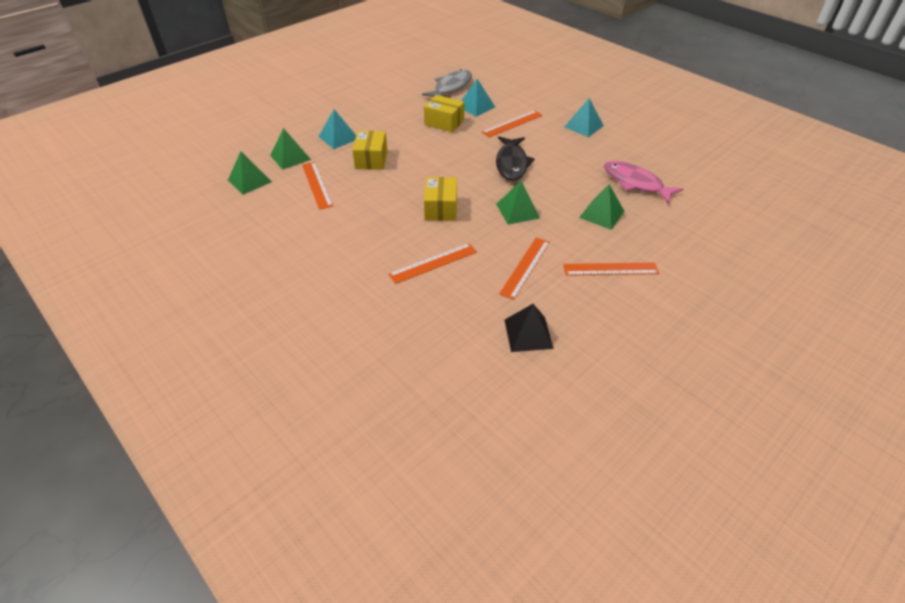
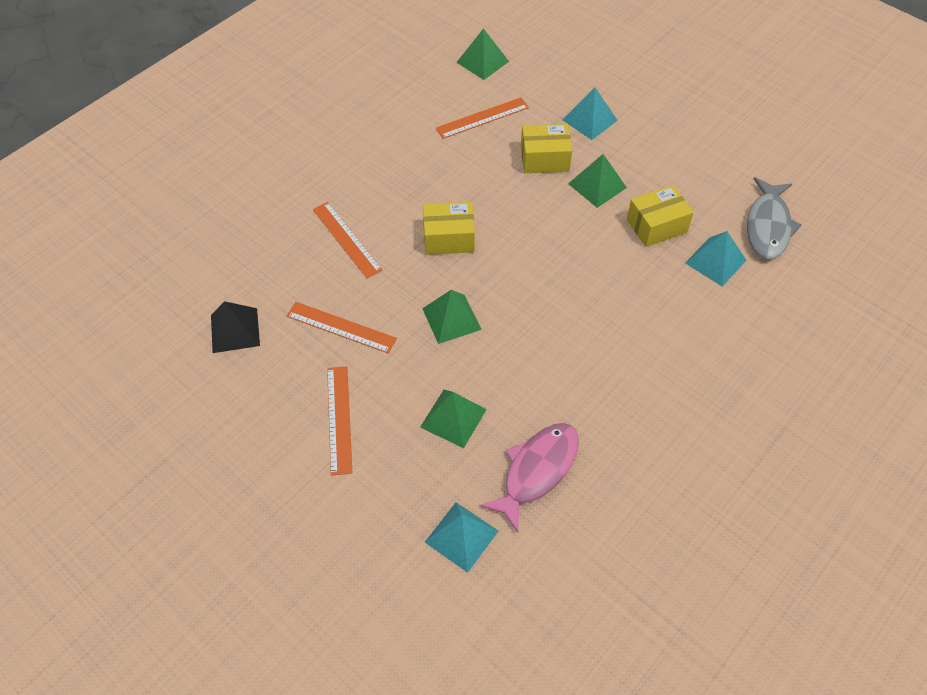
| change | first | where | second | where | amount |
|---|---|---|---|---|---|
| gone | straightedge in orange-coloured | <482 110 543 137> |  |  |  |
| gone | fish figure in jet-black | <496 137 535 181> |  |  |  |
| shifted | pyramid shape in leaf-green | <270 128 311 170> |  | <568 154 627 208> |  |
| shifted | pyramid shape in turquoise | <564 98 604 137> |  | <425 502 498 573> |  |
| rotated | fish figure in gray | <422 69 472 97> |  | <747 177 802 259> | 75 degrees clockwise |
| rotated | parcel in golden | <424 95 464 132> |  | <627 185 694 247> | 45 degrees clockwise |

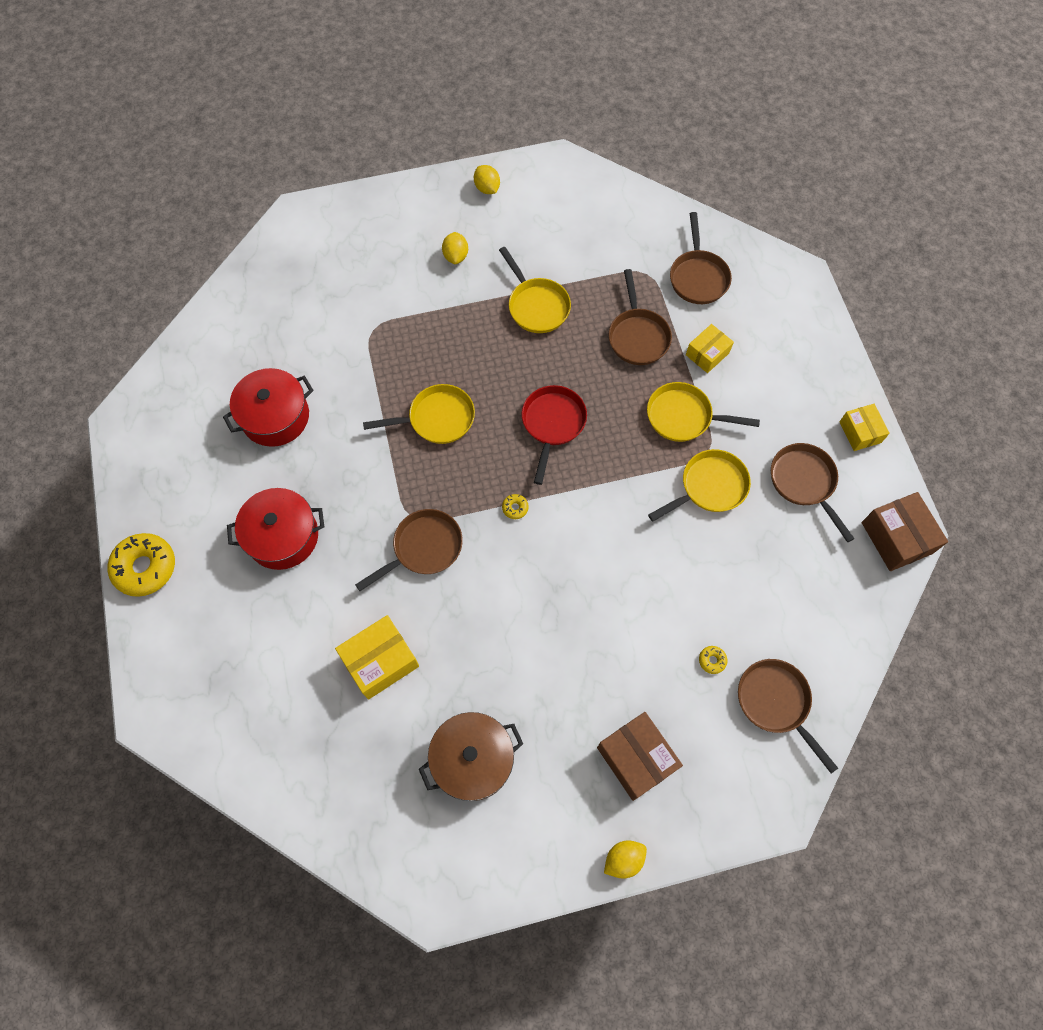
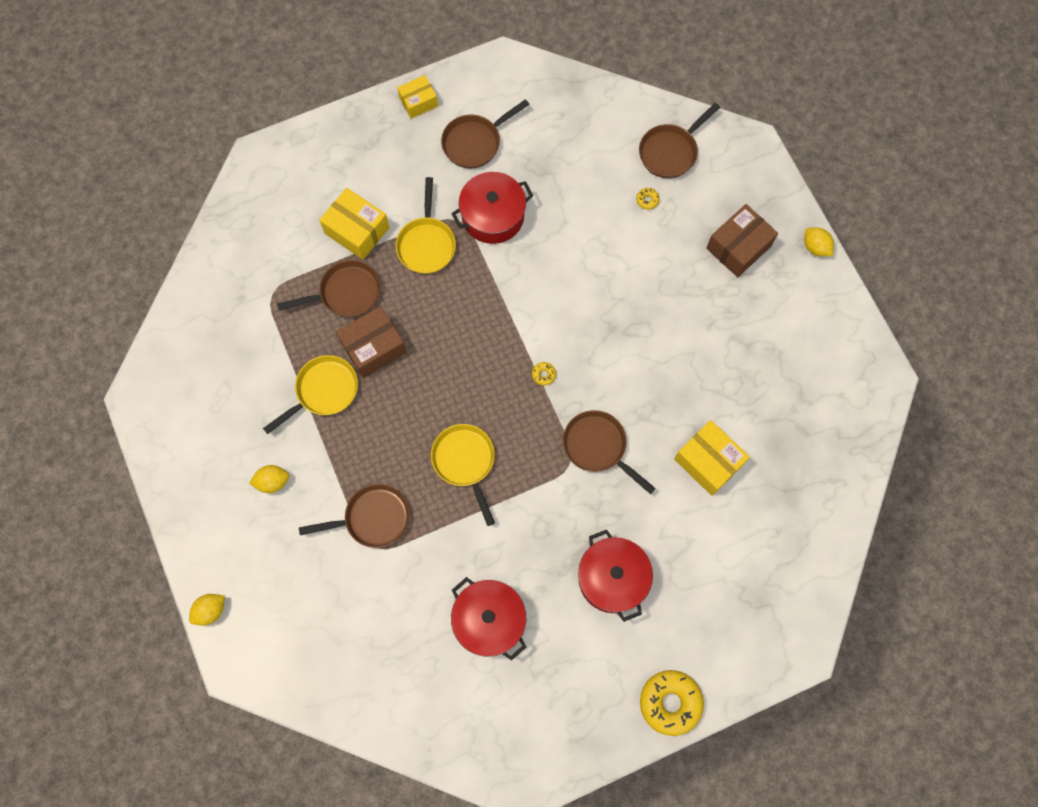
| change | first | where | second | where | amount |
|---|---|---|---|---|---|
| gone | cooking pot in dark brown | <419 712 523 801> |  |  |  |
| gone | pan in red | <522 385 587 485> |  |  |  |
| shifted | citrus fruit in golden | <474 165 500 194> |  | <189 594 225 626> |  |
| shifted | pan in dark brown | <670 212 732 304> |  | <299 484 410 548> |  |
| shifted | parcel in dark brown | <862 492 948 571> |  | <336 306 407 378> |  |
| swapped | pan in golden | <648 449 751 522> | cooking pot in red | <451 172 533 244> |  |
| scaled | parcel in golden | <686 324 734 373> |  | <319 188 389 260> | x1.56 |

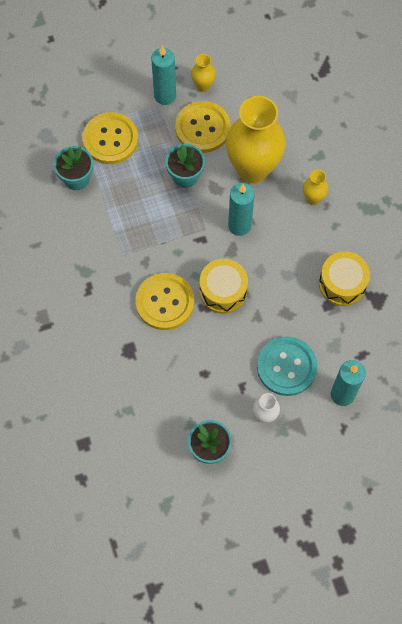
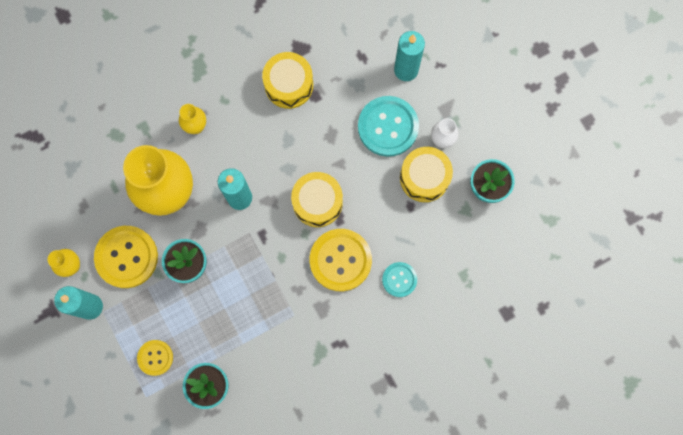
| change | first | where | second | where | amount |
|---|---|---|---|---|---|
| new |  |  | button in turquoise | <382 262 417 297> |  |
| new |  |  | snare drum in golden | <400 147 453 202> |  |
| scaled | button in golden | <83 112 138 164> |  | <137 340 173 376> | x0.56 |

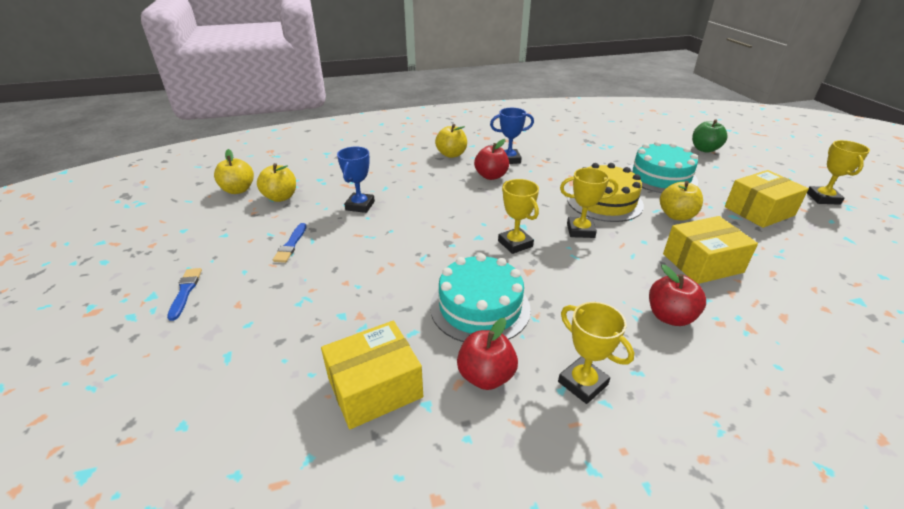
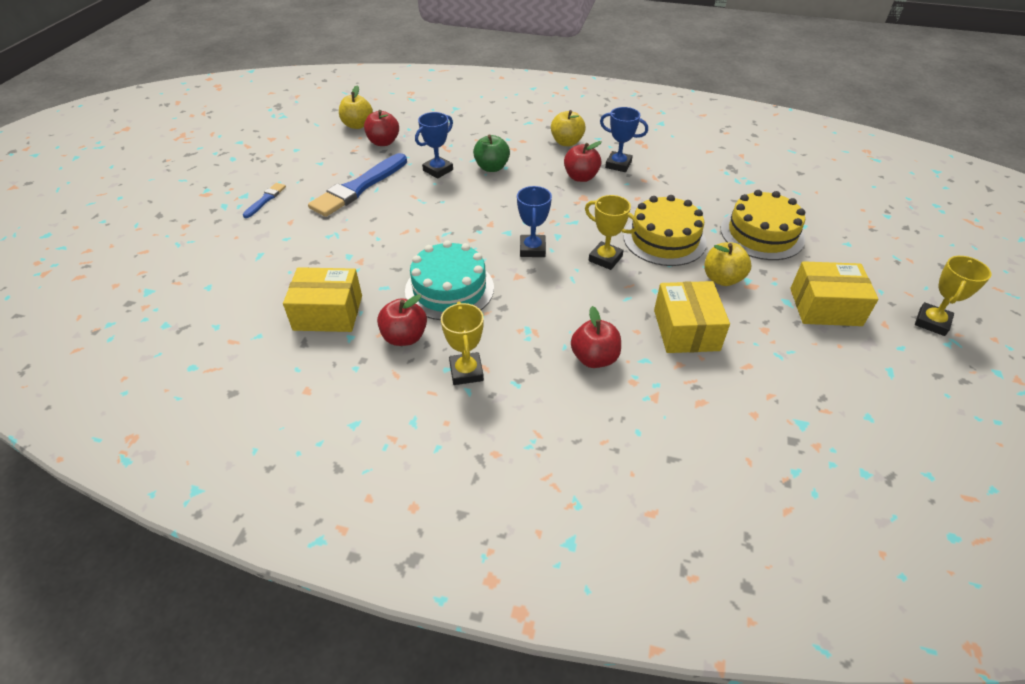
| change | first | where | second | where | amount |
|---|---|---|---|---|---|
| shifted | toy apple in leaf-green | <692 119 728 153> |  | <473 135 510 172> |  |
| repainted | toy apple in golden | <257 163 296 202> | toy apple in red | <364 110 399 146> |  |
| repainted | prize cup in golden | <498 179 539 254> | prize cup in royal blue | <517 186 552 257> |  |
| repainted | gateau in turquoise | <628 141 698 193> | gateau in golden | <721 190 805 260> |  |
| rotated | parcel in golden | <663 216 758 284> |  | <654 281 730 353> | 75 degrees clockwise |
| scaled | paint brush in royal blue | <273 223 307 263> |  | <308 153 407 217> | x2.12 |

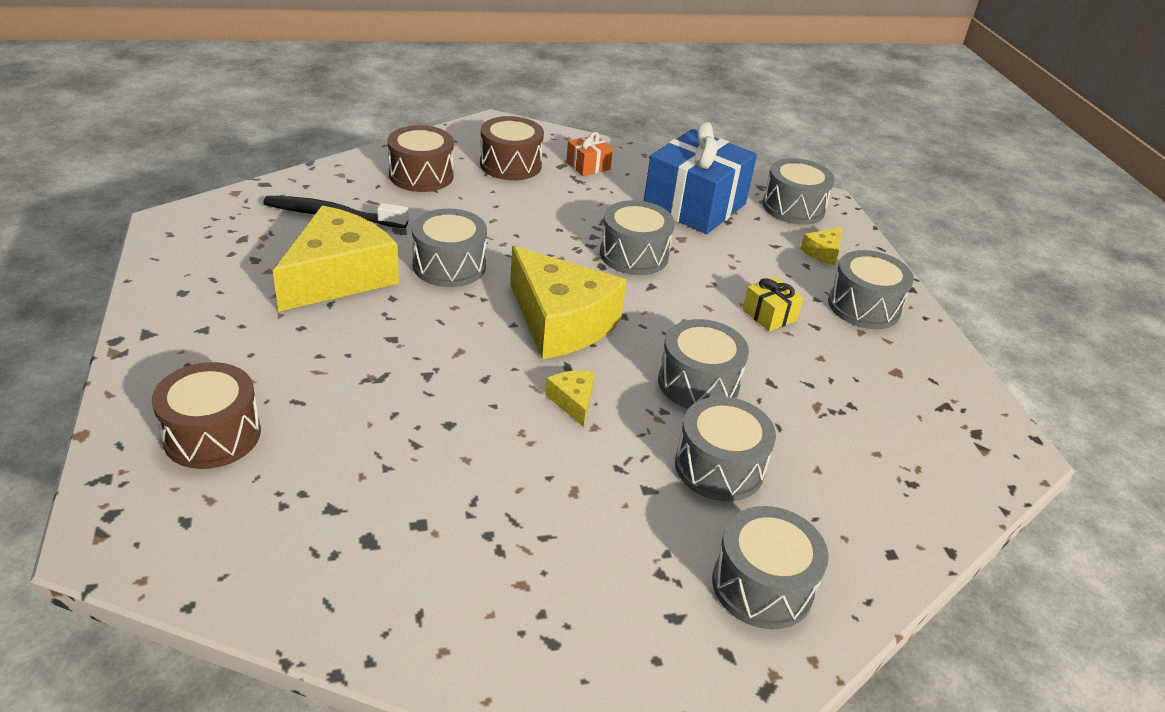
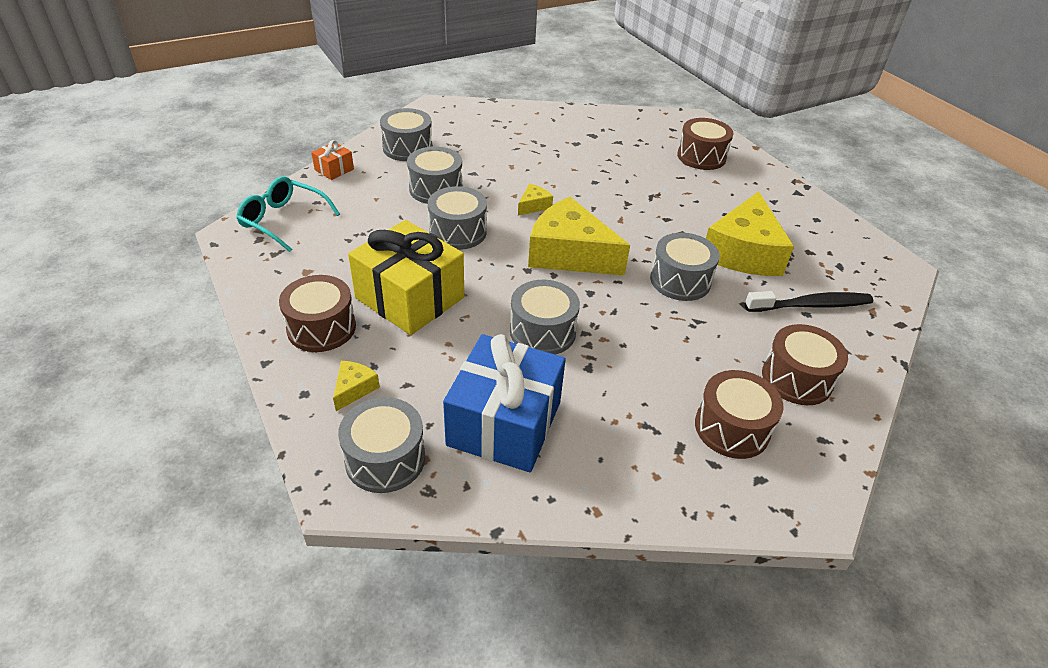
| change | first | where | second | where | amount |
|---|---|---|---|---|---|
| new |  |  | eyeglasses in turquoise | <236 176 340 252> |  |
| shifted | wrapped gift in orange-coloured | <566 132 613 176> |  | <311 140 354 180> |  |
| repainted | snare drum in gray | <828 250 914 329> | snare drum in dark brown | <279 275 356 352> |  |
| rotated | cheese in golden | <545 371 595 427> |  | <518 184 553 215> | 105 degrees counterclockwise |
| scaled | wrapped gift in golden | <743 277 803 331> |  | <348 220 464 335> | x2.28 |

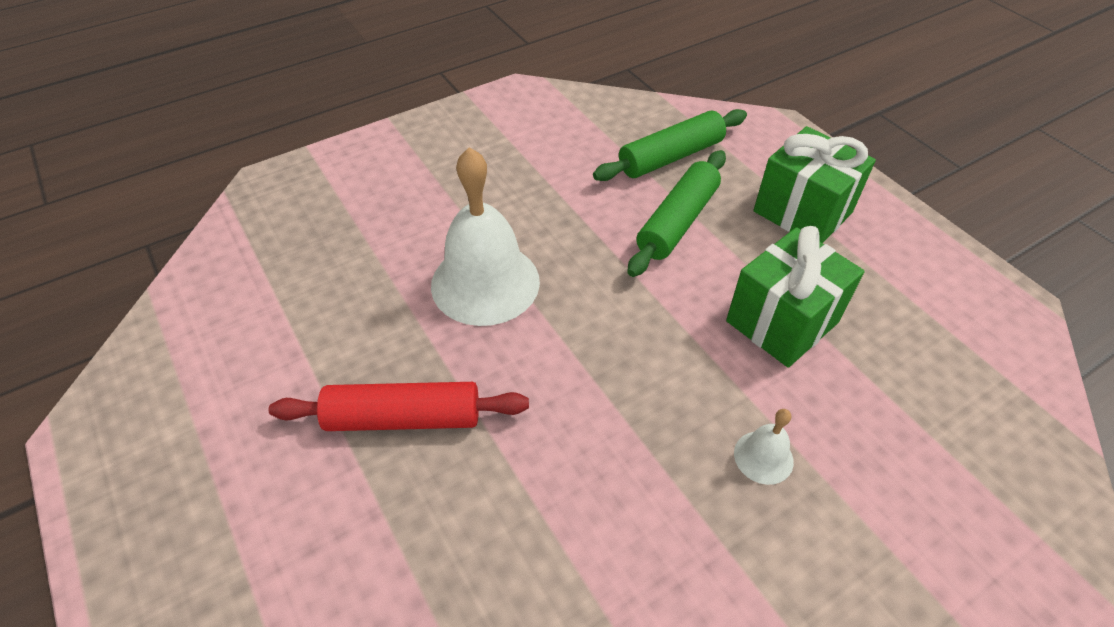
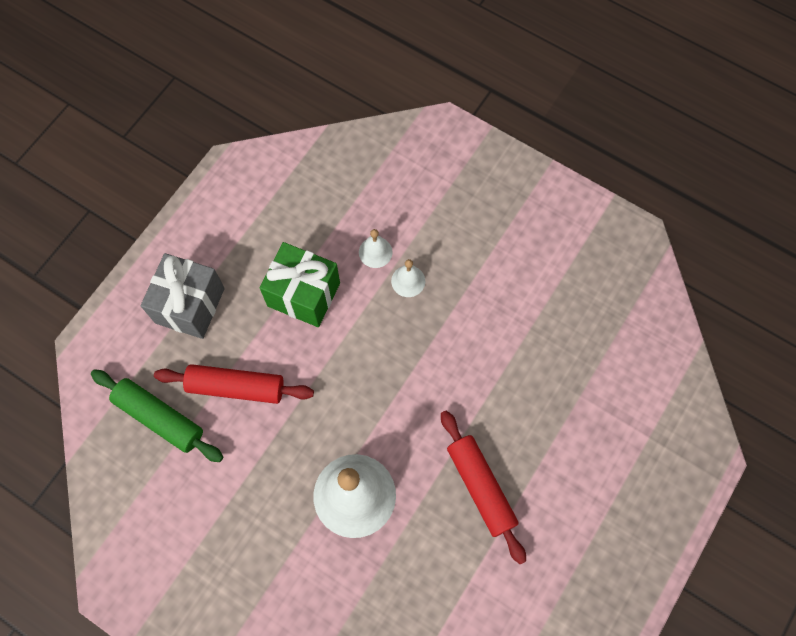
| change | first | where | second | where | amount |
|---|---|---|---|---|---|
| new |  |  | school bell in pure white | <359 229 393 268> |  |
| repainted | dough roller in leaf-green | <627 150 726 277> | dough roller in red | <154 364 314 404> |  |
| repainted | wrapped gift in leaf-green | <753 126 876 243> | wrapped gift in gray | <141 253 225 339> |  |

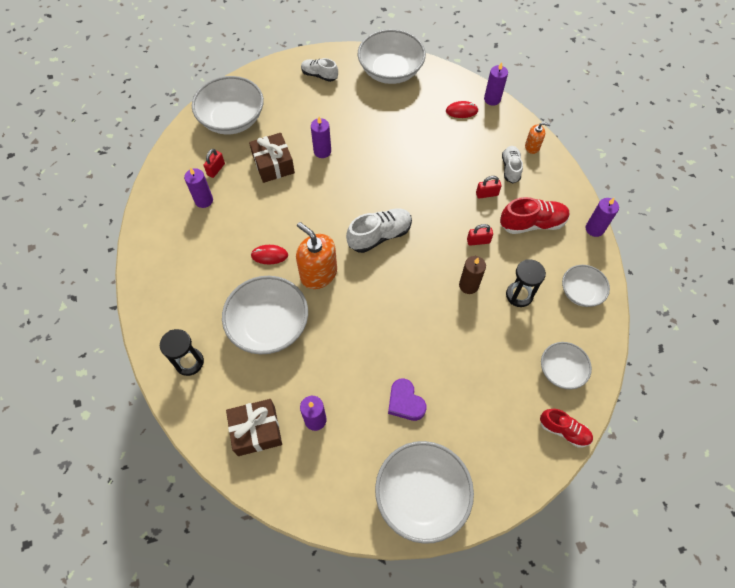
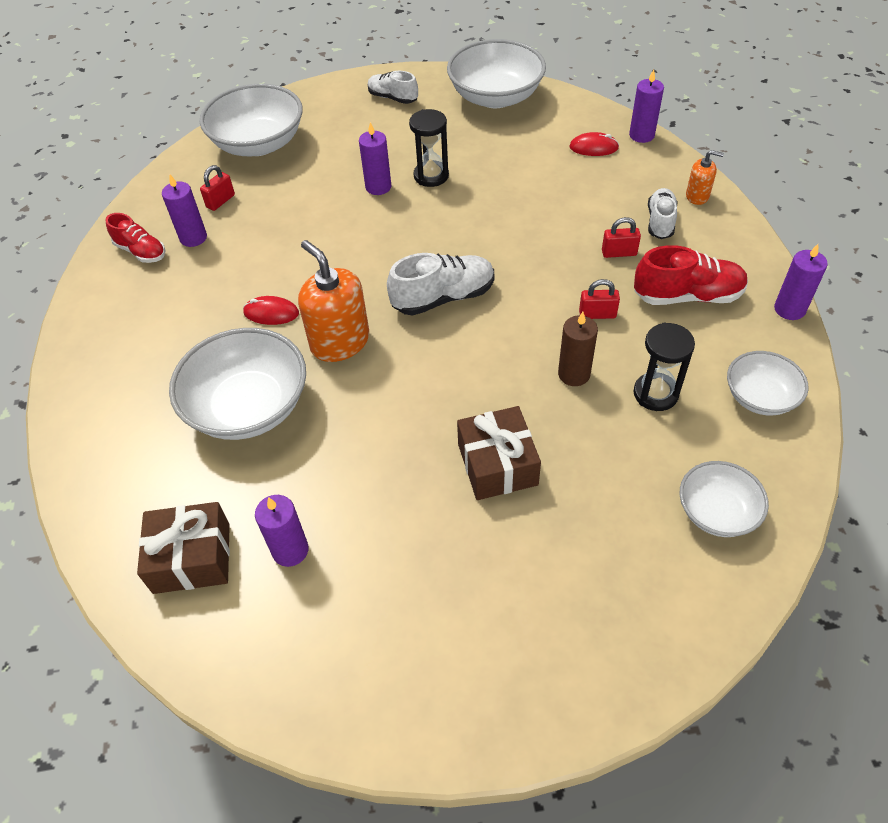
| change | first | where | second | where | amount |
|---|---|---|---|---|---|
| gone | bowl in pure white | <375 441 474 544> |  |  |  |
| gone | love heart in purple | <388 379 426 421> |  |  |  |
| shifted | hourglass in jet-black | <160 329 204 376> |  | <409 109 449 187> |  |
| shifted | wrapped gift in dark brown | <249 133 295 183> |  | <457 406 541 500> |  |
| shifted | lace-up shoe in red | <540 409 593 447> |  | <105 213 166 263> |  |

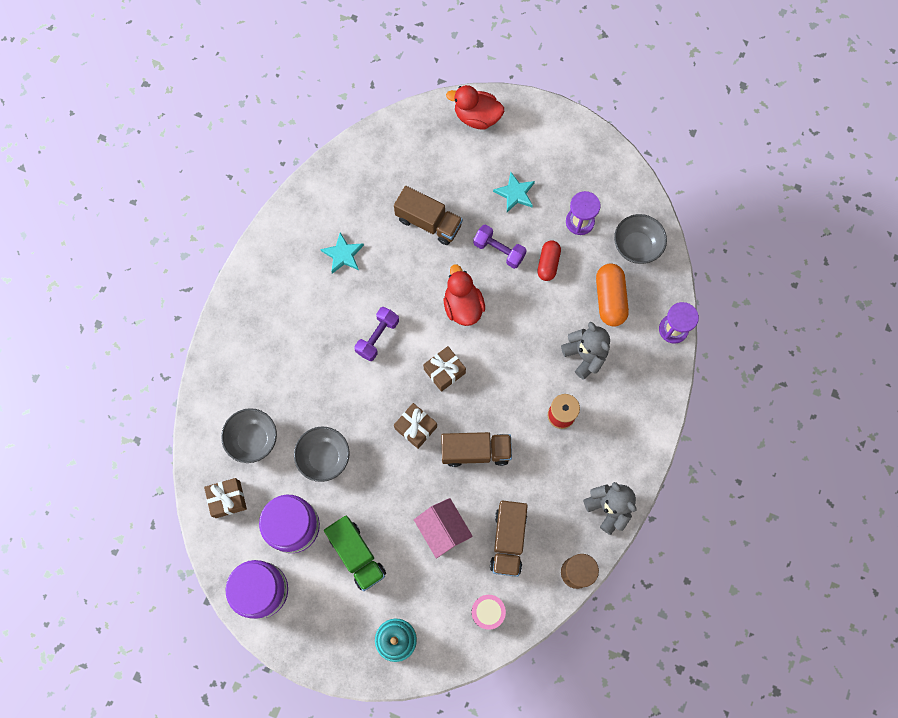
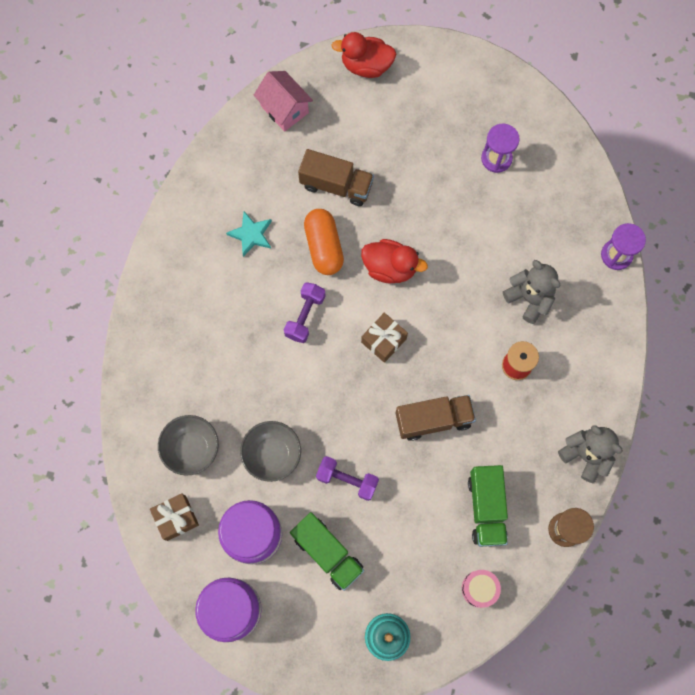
| change | first | where | second | where | amount |
|---|---|---|---|---|---|
| gone | wrapped gift in dark brown | <394 403 437 449> |  |  |  |
| gone | star shape in turquoise | <493 172 535 212> |  |  |  |
| gone | capsule in red | <537 240 561 281> |  |  |  |
| gone | bowl in gray | <614 214 667 264> |  |  |  |
| shifted | house in rose-pink | <414 498 473 558> |  | <254 71 313 132> |  |
| shifted | free weight in purple | <473 224 527 269> |  | <316 456 379 501> |  |
| shifted | capsule in orange-coloured | <596 263 629 327> |  | <304 209 344 275> |  |
| repainted | truck in dark brown | <490 500 528 577> | truck in leaf-green | <468 465 508 547> |  |
| rotated | rubber duck in red | <444 264 485 326> |  | <361 239 428 284> | 135 degrees clockwise |

